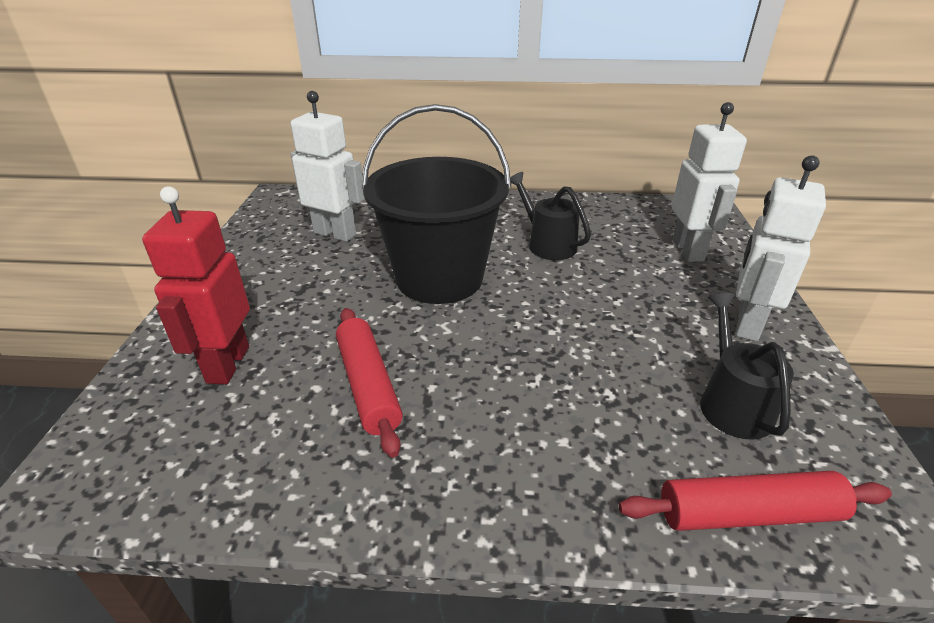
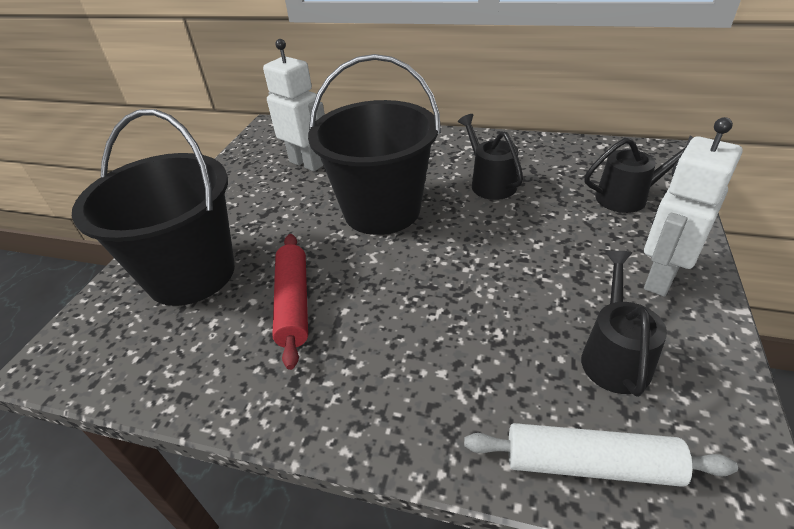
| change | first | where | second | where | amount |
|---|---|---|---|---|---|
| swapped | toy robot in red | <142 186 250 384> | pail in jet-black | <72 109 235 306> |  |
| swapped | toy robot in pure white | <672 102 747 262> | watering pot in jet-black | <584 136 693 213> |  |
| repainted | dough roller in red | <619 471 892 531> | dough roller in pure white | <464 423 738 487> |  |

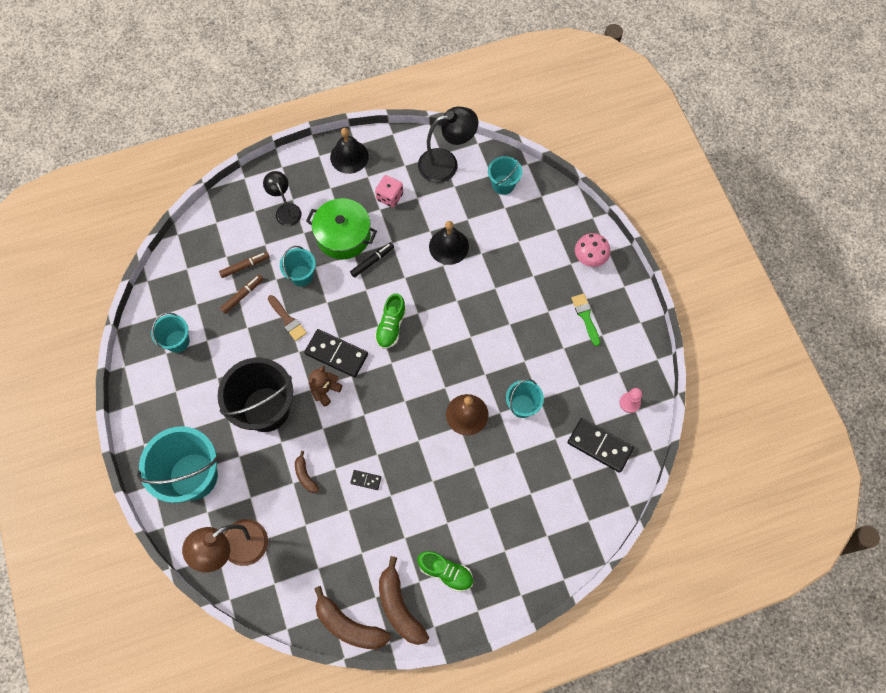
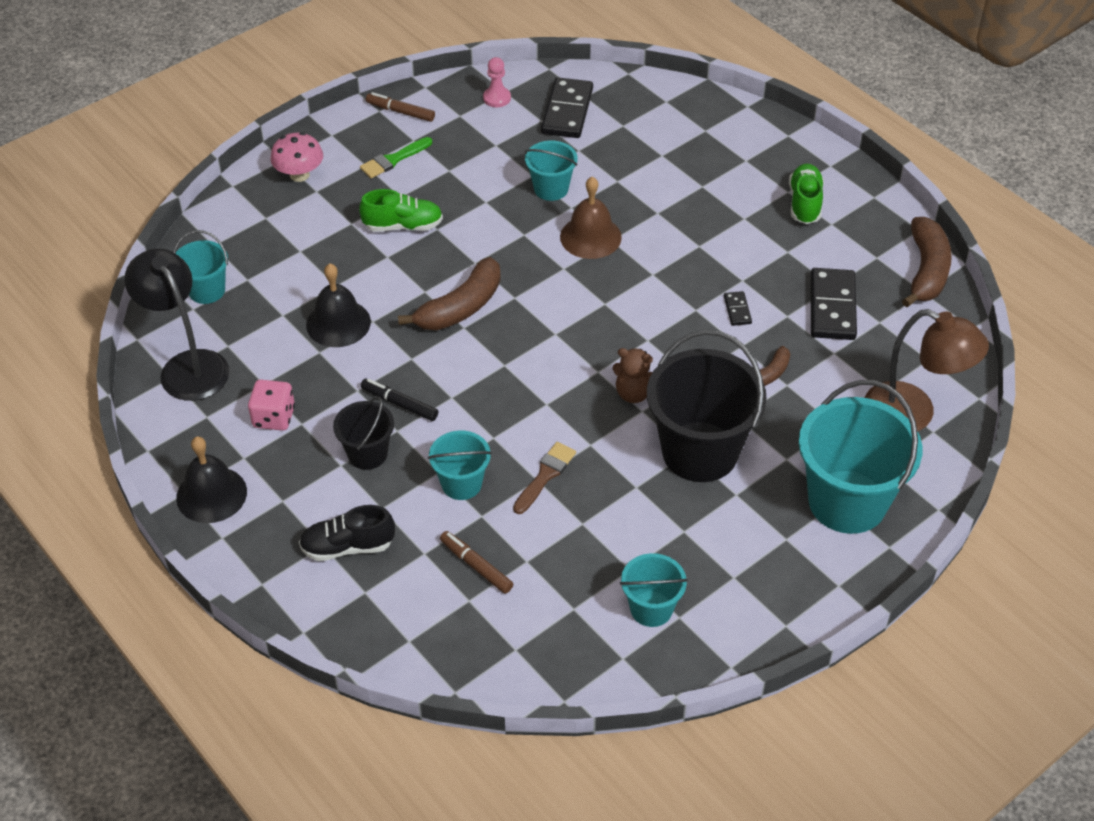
| change | first | where | second | where | amount |
|---|---|---|---|---|---|
| shifted | felt pen in dark brown | <220 274 263 314> |  | <366 92 435 122> |  |
| shifted | domino in jet-black | <304 329 368 377> |  | <810 268 857 340> |  |
| shifted | lace-up shoe in leaf-green | <375 293 406 349> |  | <359 189 443 232> |  |
| shifted | banana fruit in dark brown | <379 556 429 645> |  | <398 257 501 330> |  |
| swapped | desk lamp in jet-black | <263 171 302 226> | lace-up shoe in jet-black | <299 505 395 561> |  |
| swapped | cooking pot in leaf-green | <306 198 377 259> | pail in jet-black | <333 396 394 470> |  |

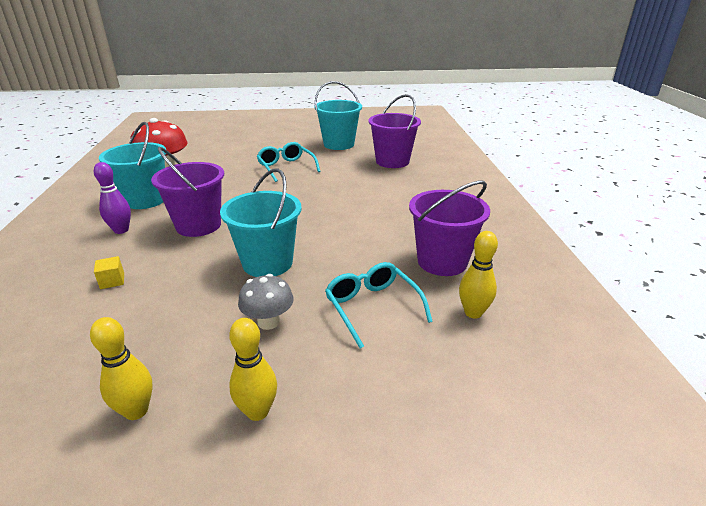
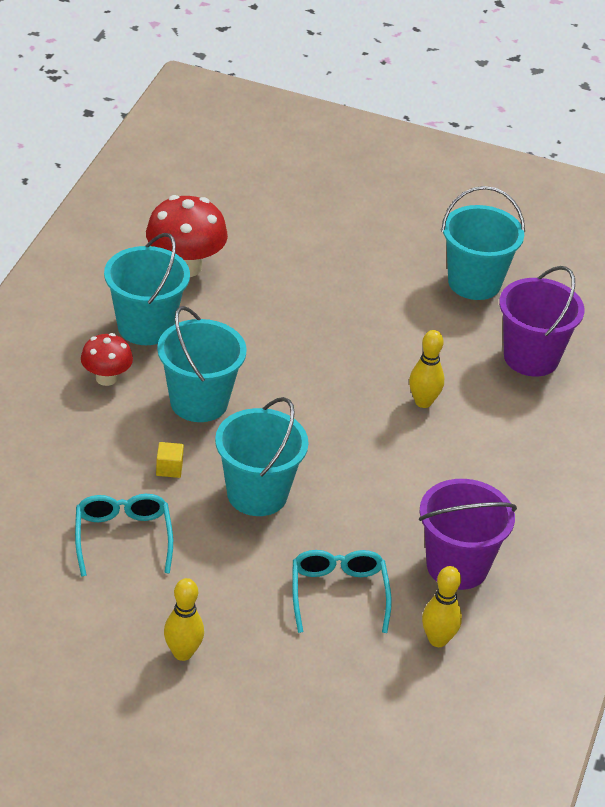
| change | first | where | second | where | amount |
|---|---|---|---|---|---|
| gone | toadstool in gray | <238 274 294 330> |  |  |  |
| shifted | skittle in golden | <90 317 152 420> |  | <409 330 444 408> |  |
| shifted | block in golden | <94 256 124 289> |  | <156 442 184 478> |  |
| shifted | eyeglasses in turquoise | <257 142 321 182> |  | <75 494 173 577> |  |
| swapped | skittle in purple | <94 162 131 234> | toadstool in red | <81 333 133 386> |  |
| repainted | pail in purple | <151 147 224 237> | pail in turquoise | <157 306 247 422> |  |

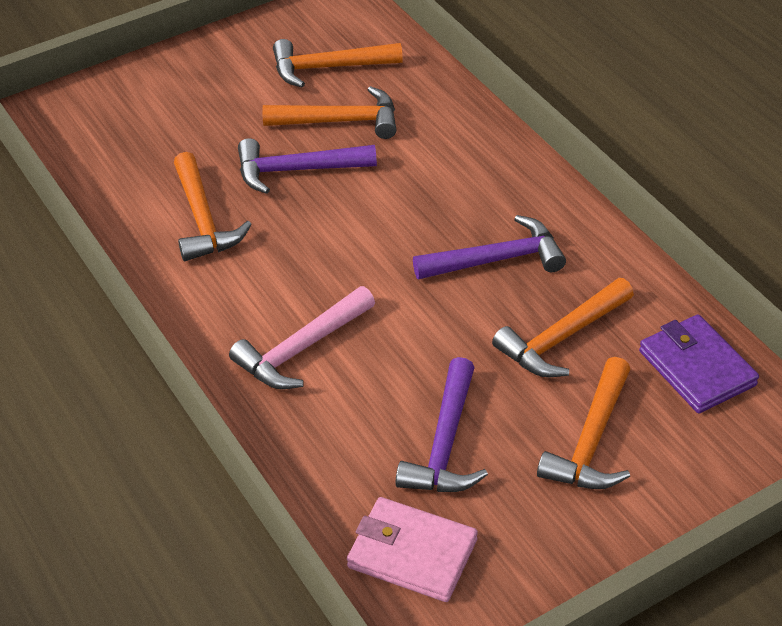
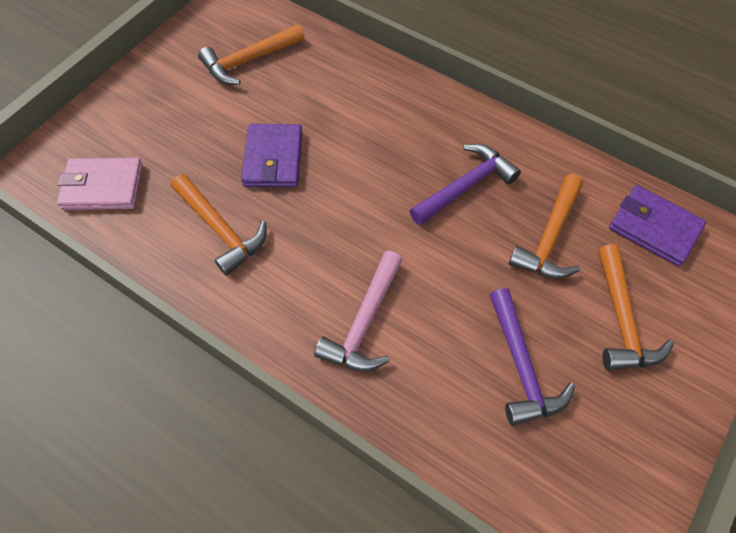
| change | first | where | second | where | amount |
|---|---|---|---|---|---|
| gone | hammer in orange-coloured | <262 86 396 139> |  |  |  |
| shifted | card wallet in rose-pink | <347 497 478 602> |  | <57 158 143 210> |  |
| swapped | hammer in purple | <238 138 377 194> | card wallet in purple | <241 124 302 187> |  |

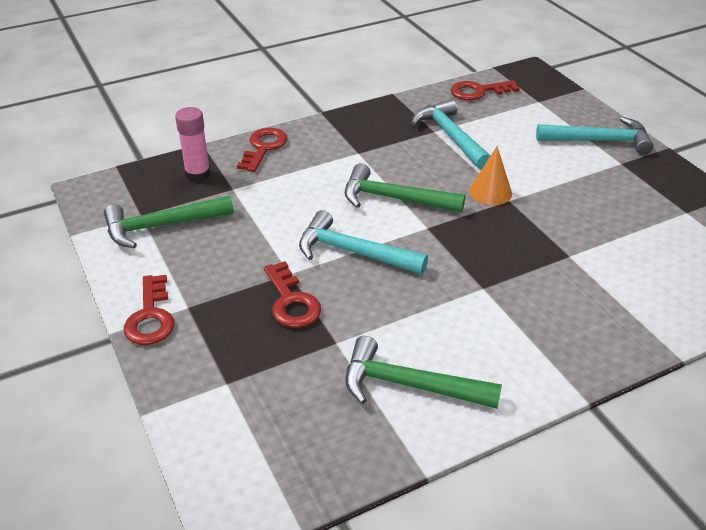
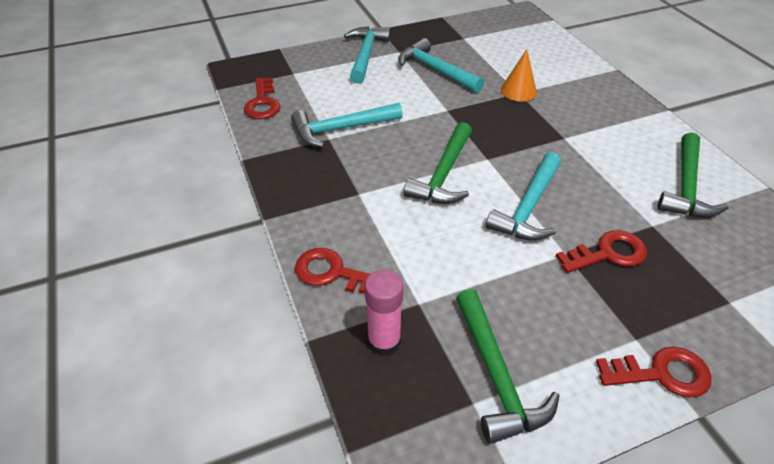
| change | first | where | second | where | amount |
|---|---|---|---|---|---|
| new |  |  | hammer in turquoise | <398 38 484 93> |  |
| shifted | cone shape in orange-coloured | <469 146 512 205> |  | <501 49 537 102> |  |

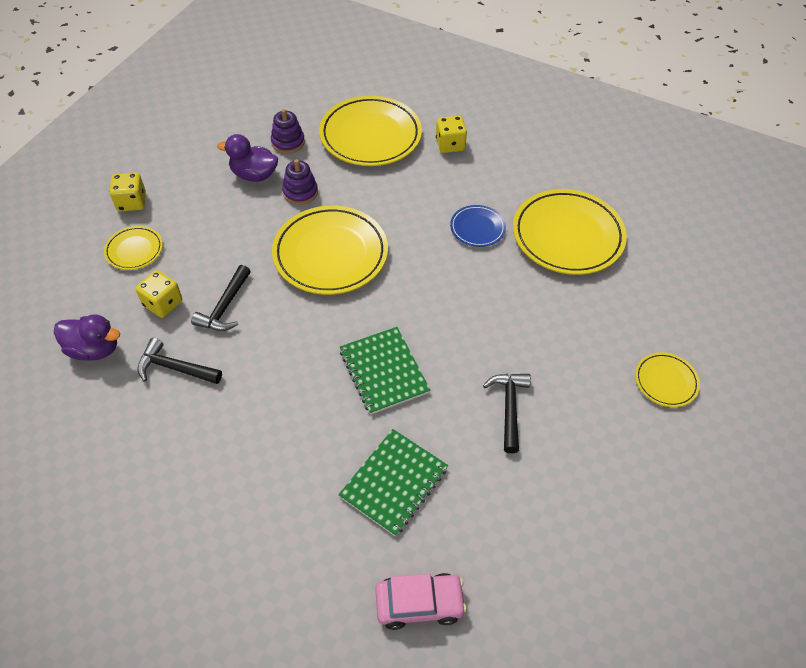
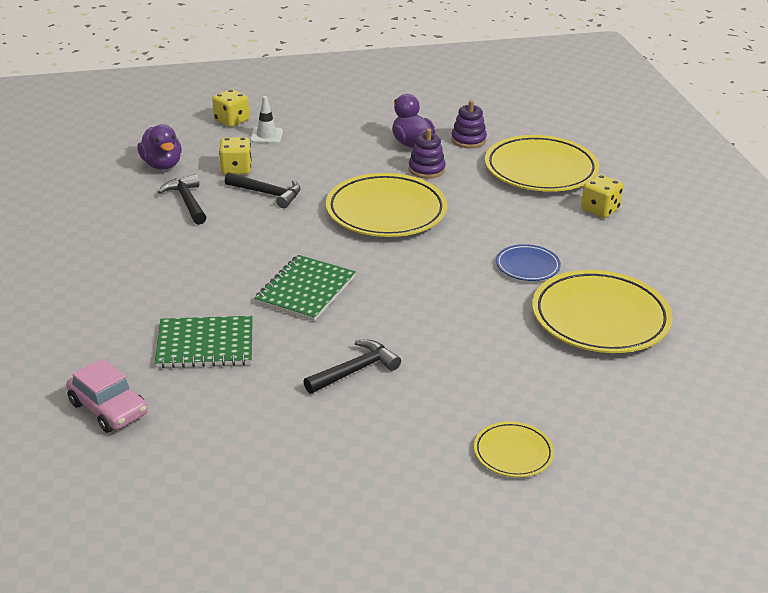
| change | first | where | second | where | amount |
|---|---|---|---|---|---|
| shifted | game die in golden | <110 172 146 212> |  | <212 89 249 127> |  |
| swapped | plate in golden | <104 226 163 270> | road cone in pure white | <250 96 283 143> |  |
| rotated | hammer in jet-black | <191 265 251 331> |  | <225 172 300 208> | 135 degrees counterclockwise |

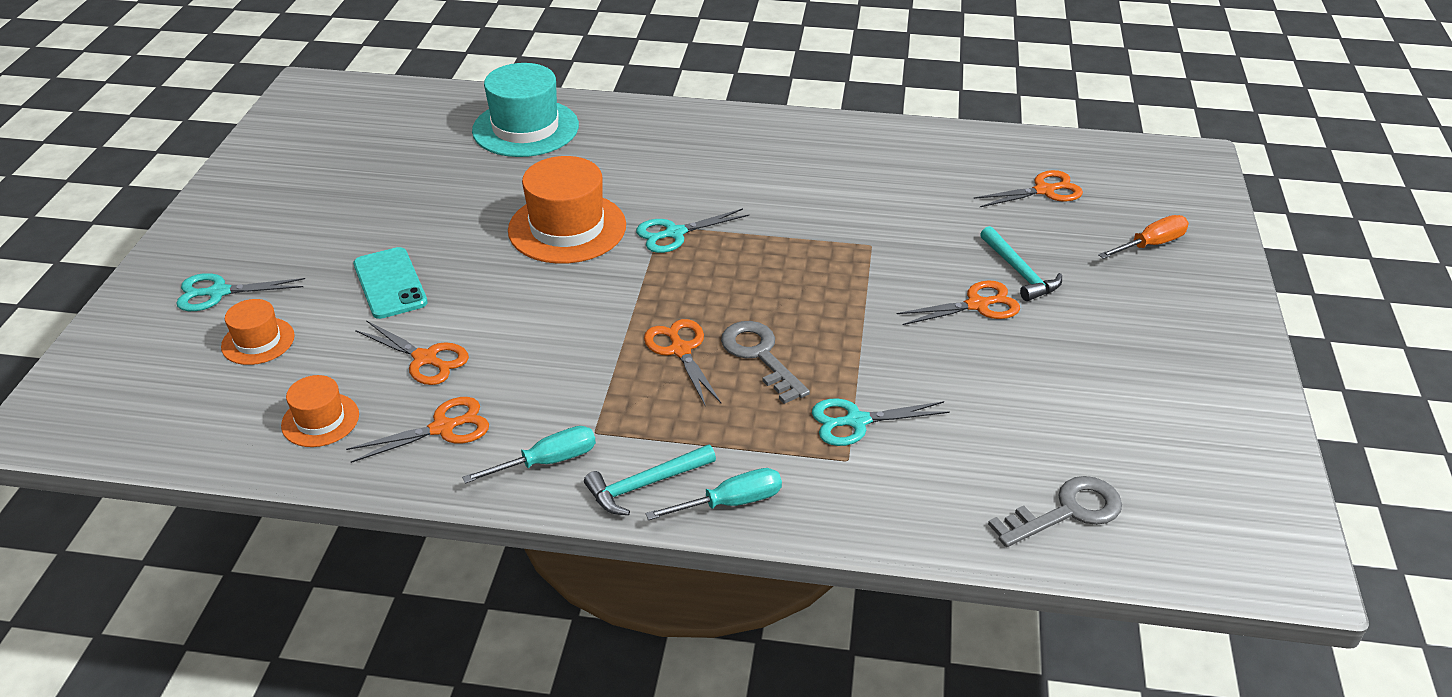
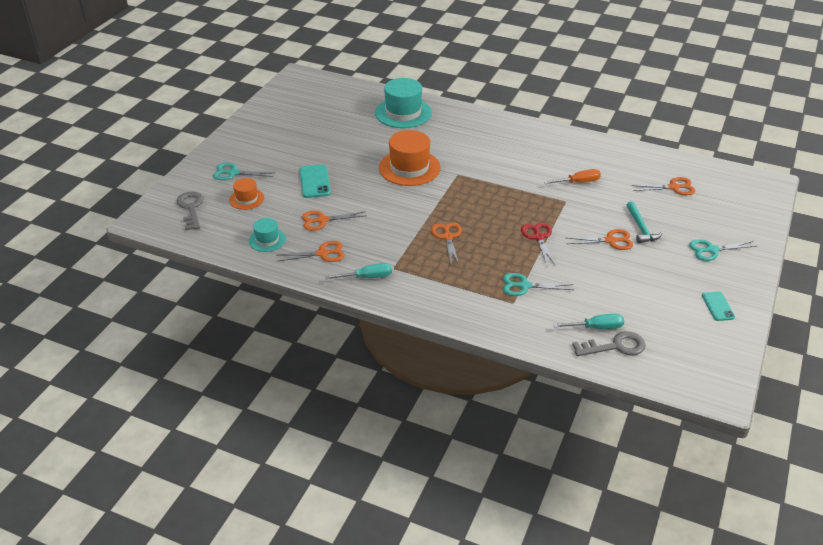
| change | first | where | second | where | amount |
|---|---|---|---|---|---|
| gone | hammer in turquoise | <584 444 716 515> |  |  |  |
| new |  |  | pair of scissors in red | <521 223 556 266> |  |
| new |  |  | phone in turquoise | <702 291 735 321> |  |
| shifted | pair of scissors in turquoise | <636 208 749 253> |  | <689 239 757 261> |  |
| shifted | screwdriver in turquoise | <645 468 782 520> |  | <553 314 624 329> |  |
| shifted | key in gray | <721 321 810 404> |  | <176 191 204 231> |  |
| shifted | screwdriver in orange-coloured | <1098 215 1189 259> |  | <544 169 601 184> |  |
| repainted | top hat in orange-coloured | <281 375 359 447> | top hat in turquoise | <249 218 286 252> |  |
| rotated | pair of scissors in orange-coloured | <355 320 469 385> |  | <302 211 367 231> | 120 degrees clockwise |

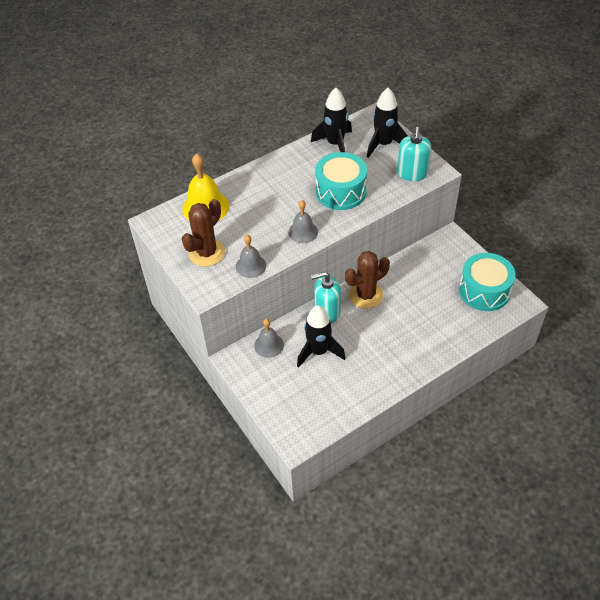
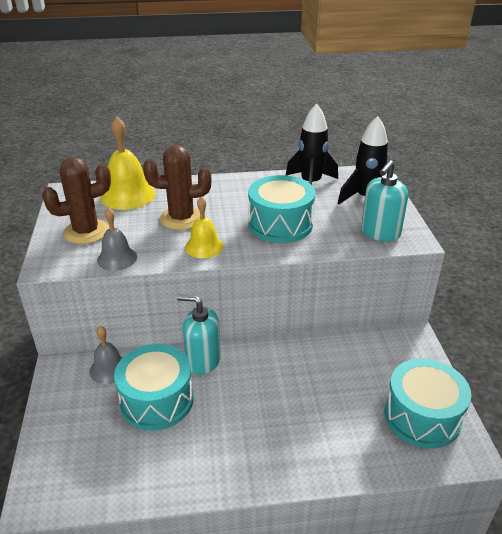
| change | first | where | second | where | amount |
|---|---|---|---|---|---|
| shifted | saguaro cactus in dark brown | <345 251 390 309> |  | <143 145 211 230> |  |
| swapped | toy rocket in jet-black | <297 305 345 368> | snare drum in turquoise | <114 344 194 431> |  |
| repainted | school bell in gray | <288 200 318 243> | school bell in golden | <185 197 223 258> |  |

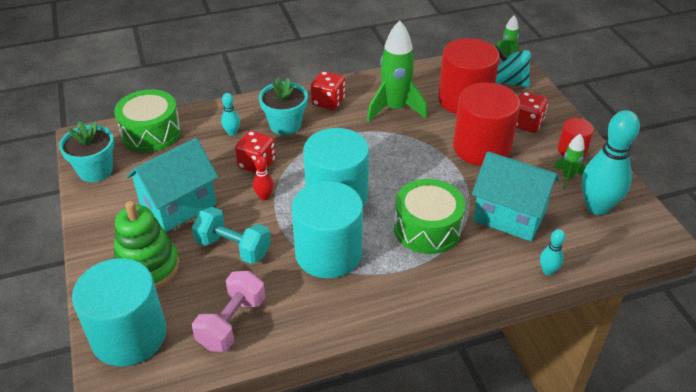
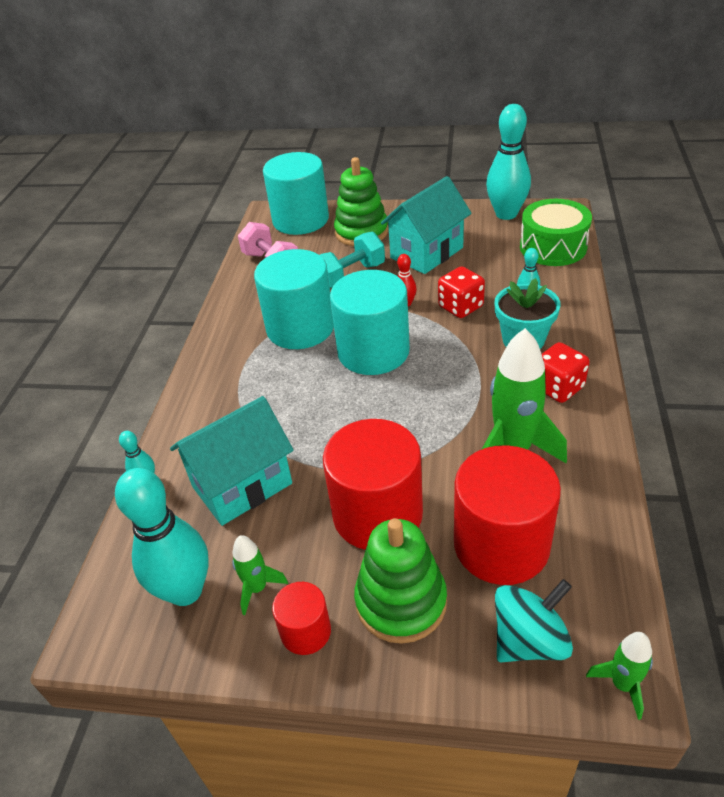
| change | first | where | second | where | amount |
|---|---|---|---|---|---|
| gone | snare drum in leaf-green | <394 179 465 254> |  |  |  |
| swapped | potted plant in turquoise | <59 121 114 182> | skittle in turquoise | <486 104 531 220> |  |
| swapped | game die in red | <516 91 548 133> | ring stacker in leaf-green | <354 518 447 644> |  |
| rotated | house in turquoise | <126 138 218 233> |  | <381 176 472 274> | 60 degrees clockwise |

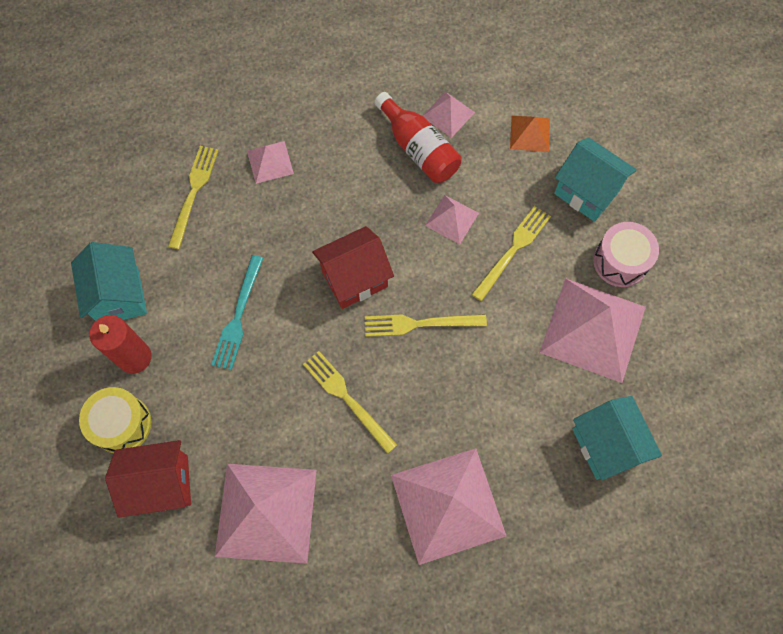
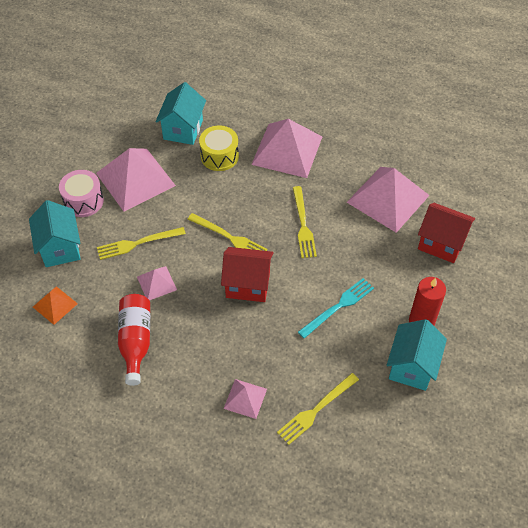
| change | first | where | second | where | amount |
|---|---|---|---|---|---|
| gone | pyramid shape in rose-pink | <423 92 475 138> |  |  |  |
| shifted | snare drum in golden | <79 387 151 453> |  | <199 125 239 171> |  |

